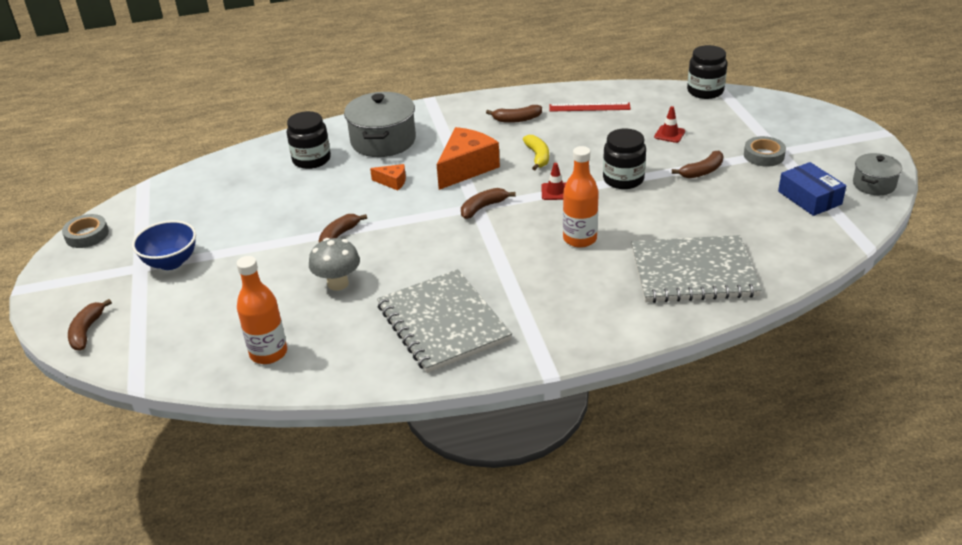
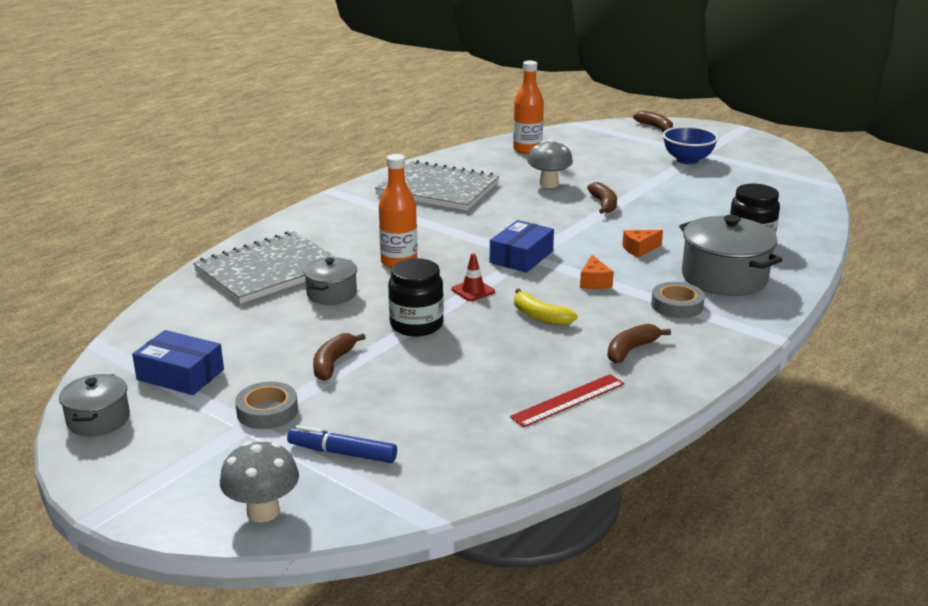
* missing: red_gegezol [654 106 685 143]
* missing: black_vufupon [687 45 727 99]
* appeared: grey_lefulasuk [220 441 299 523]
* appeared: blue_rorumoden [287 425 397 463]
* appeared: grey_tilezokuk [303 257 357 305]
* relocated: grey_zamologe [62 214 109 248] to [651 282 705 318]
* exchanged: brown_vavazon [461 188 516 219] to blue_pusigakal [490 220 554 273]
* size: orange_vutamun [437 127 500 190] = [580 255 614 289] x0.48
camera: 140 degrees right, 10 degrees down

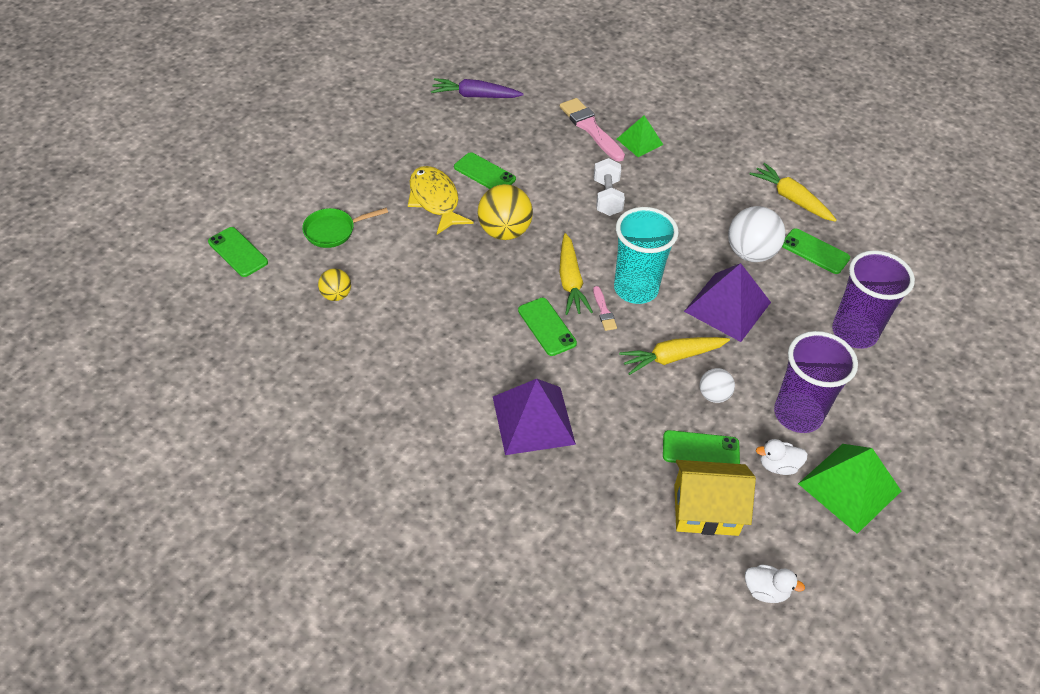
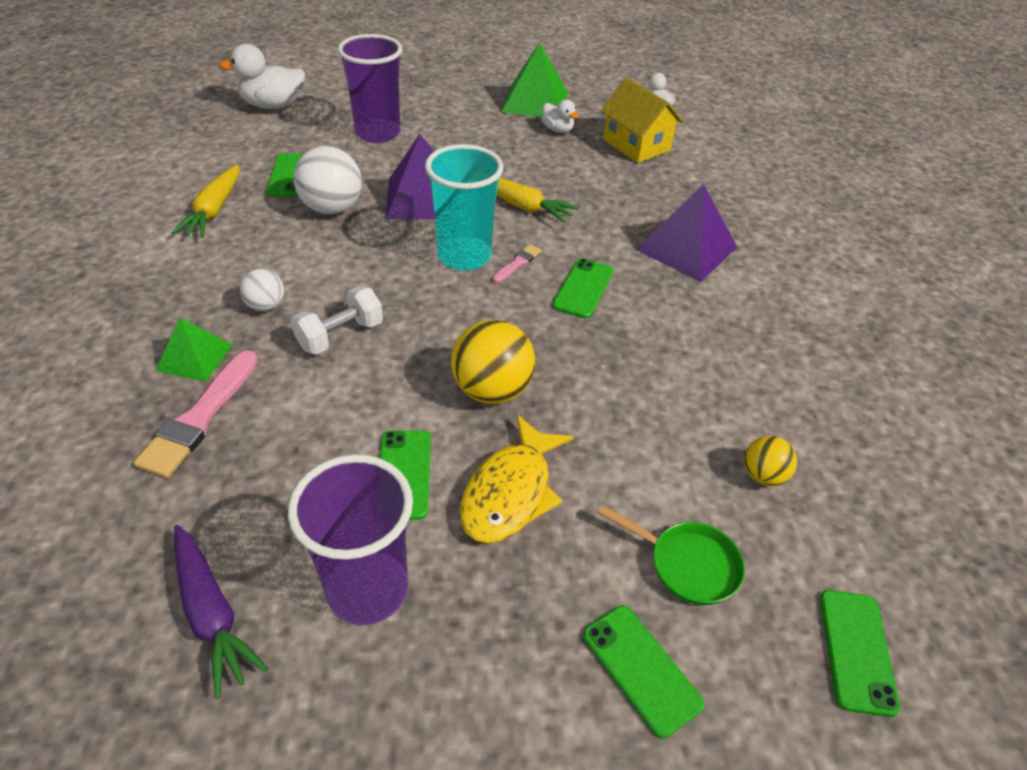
* missing: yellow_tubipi [559 233 593 315]
* appeared: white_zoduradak [219 44 305 109]
* relocated: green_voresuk [663 430 740 464] to [583 606 705 739]
* relocated: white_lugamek [700 368 735 403] to [240 269 284 311]
* relocated: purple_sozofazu [774 331 858 433] to [288 455 413 625]
camera: 130 degrees left, 5 degrees down

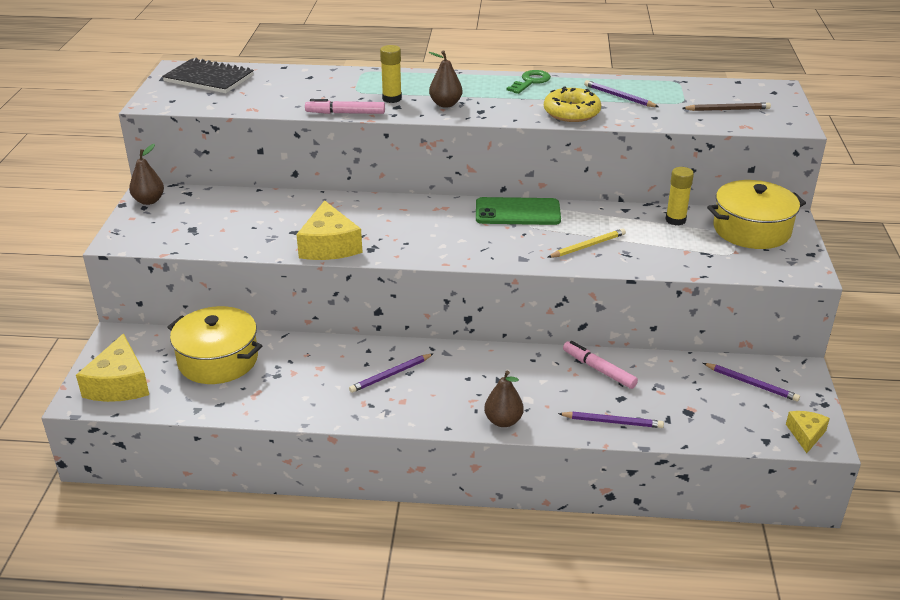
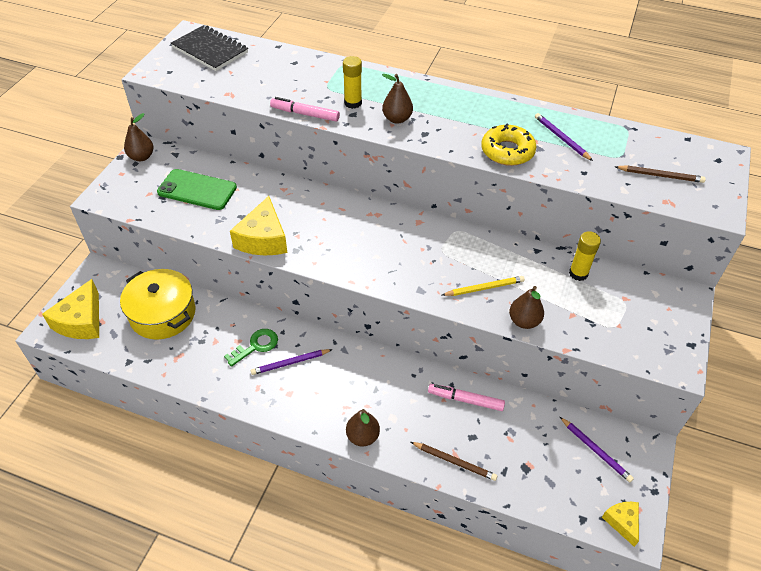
* missing: yellow_tilezokuk [707 180 806 249]
* appeared: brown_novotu [509 286 544 329]
* relocated: green_voresuk [476 197 561 225] to [157 169 237 210]
* relocated: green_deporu [506 70 551 94] to [224 329 278 367]
* colour: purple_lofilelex [558 412 664 428] to brown_lofilelex [411 442 498 481]
* spun: pink_rorumoden [563 341 638 389] = [428 384 505 411] 45 degrees counterclockwise
* spun: yellow_vutamun [786 411 830 453] = [602 502 639 547] 45 degrees counterclockwise
camera: 15 degrees right, 15 degrees up

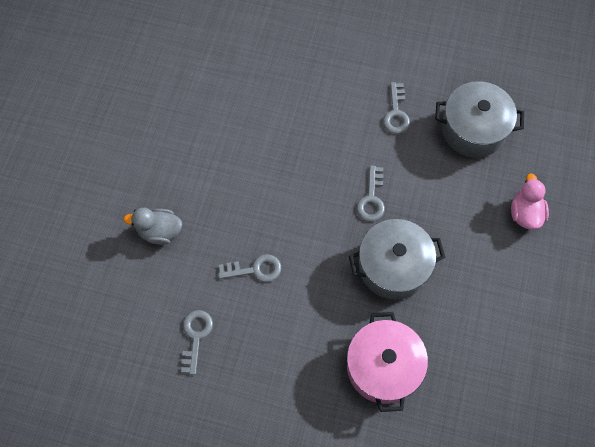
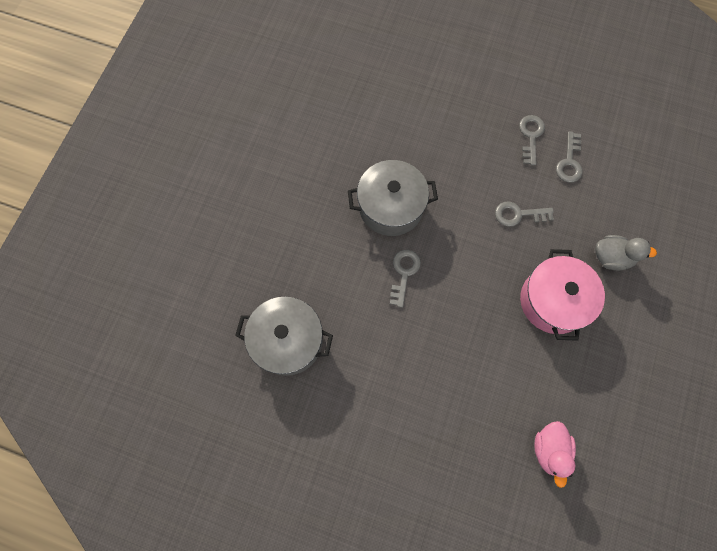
* relocated: pink_tilezokuk [347 312 428 412] to [520 249 605 341]
* relocated: grey_deporu [383 82 410 134] to [519 115 545 166]
* relocated: pink_zoduradak [511 173 549 230] to [534 421 576 488]
camera: 175 degrees left, 5 degrees up

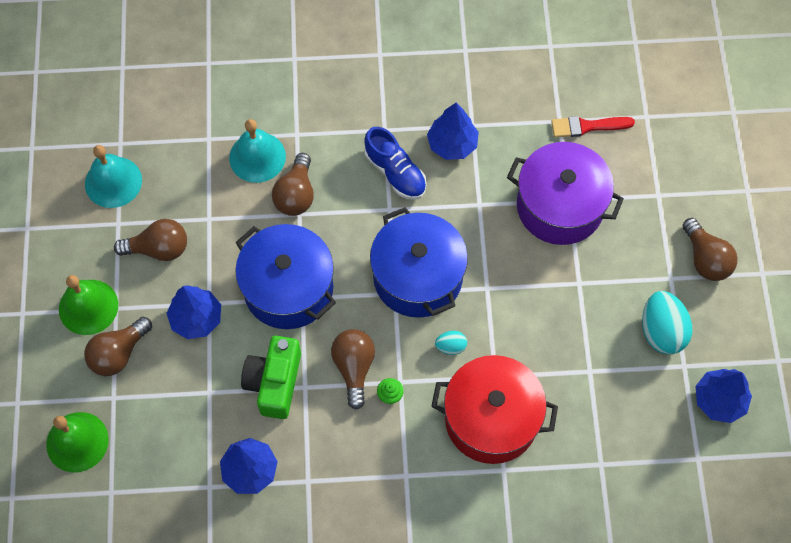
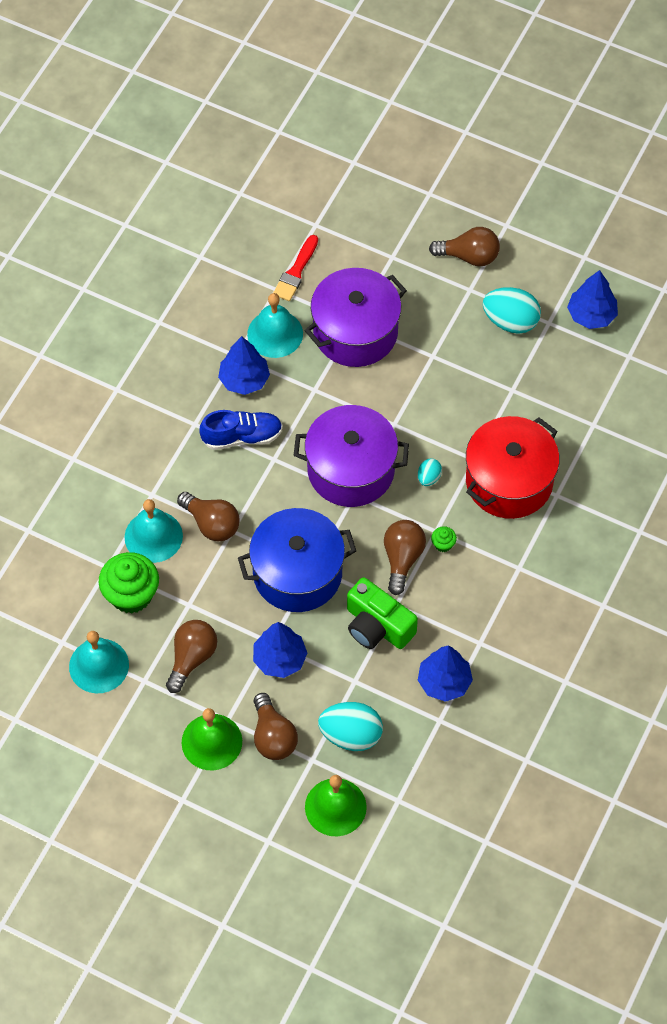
* appeared: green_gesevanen [99 552 159 614]
* appeared: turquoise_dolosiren [247 293 303 358]
* appeared: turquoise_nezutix [318 702 383 751]
* colour: blue_tilezokuk [370 207 468 318] to purple_tilezokuk [293 405 409 507]
* spun: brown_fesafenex [331 329 375 410] = [384 520 426 595] 75 degrees clockwise
camera: 60 degrees left, 5 degrees down

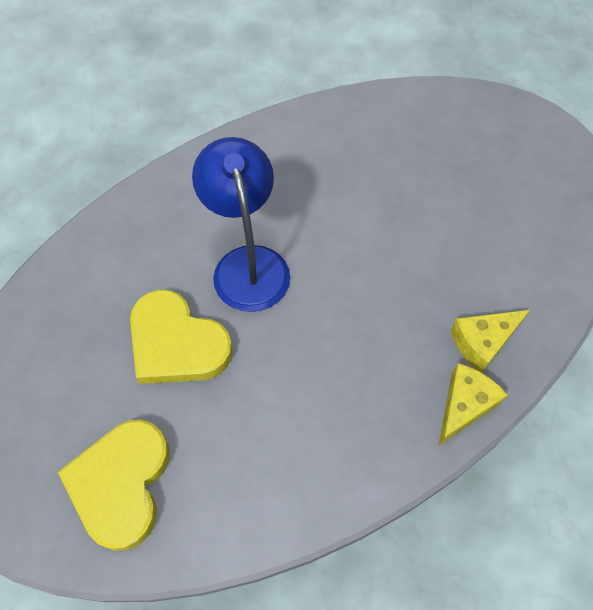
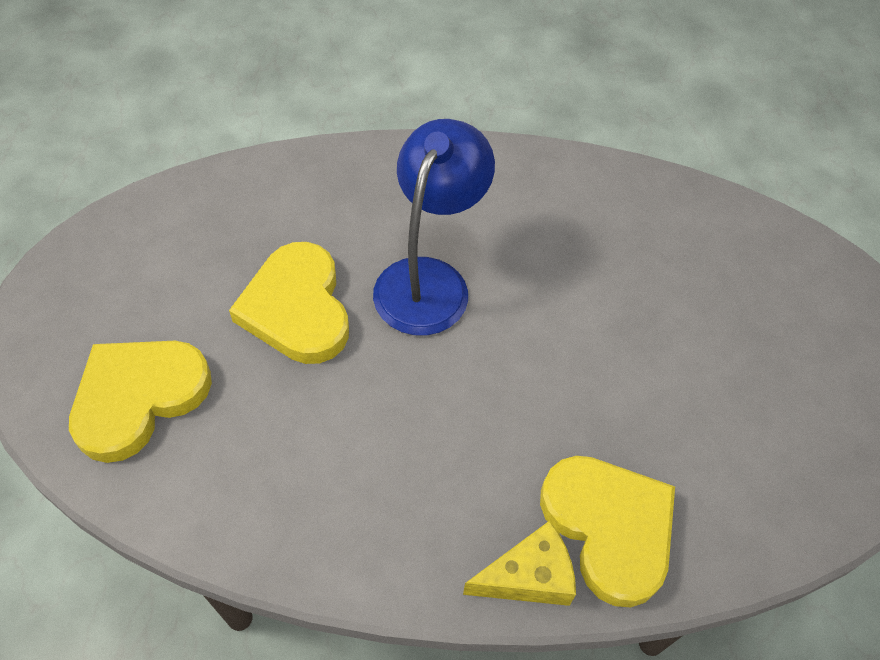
* exchanged: yellow_vutamun [450 310 530 373] to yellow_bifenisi [540 456 675 607]
camera: 35 degrees right, 5 degrees down

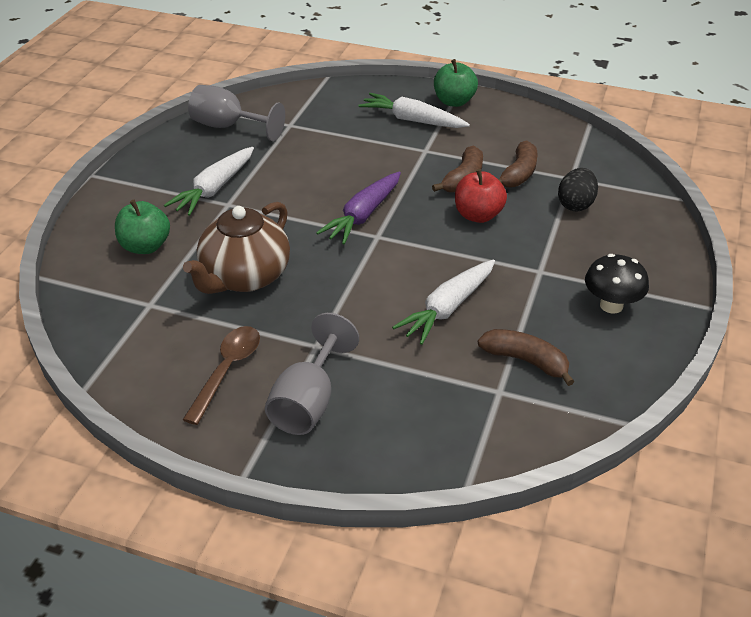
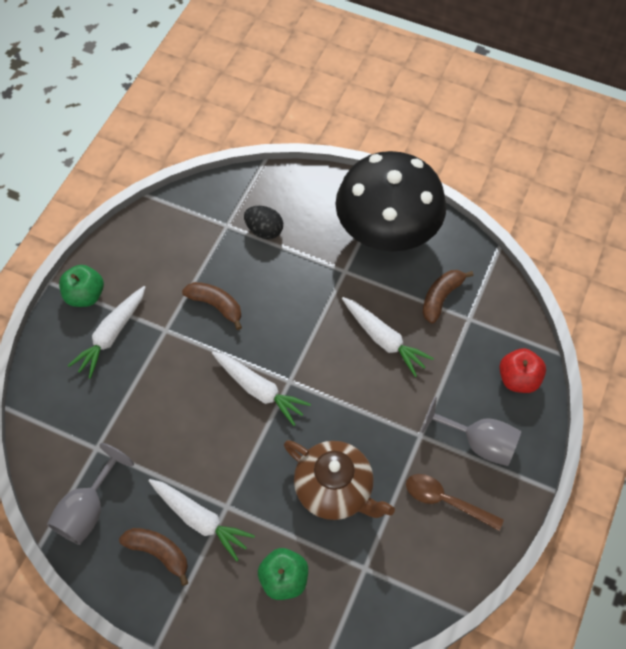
* relocated: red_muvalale [455 169 507 223] to [499 348 546 393]
* relocated: brown_vavazon [498 140 538 188] to [119 528 188 586]
* colour: purple_tubipi [316 171 401 244] to white_tubipi [212 352 311 426]
* size: black_lefulasuk [585 254 649 314] = [336 151 446 252] x2.37
camera: 85 degrees left, 20 degrees up

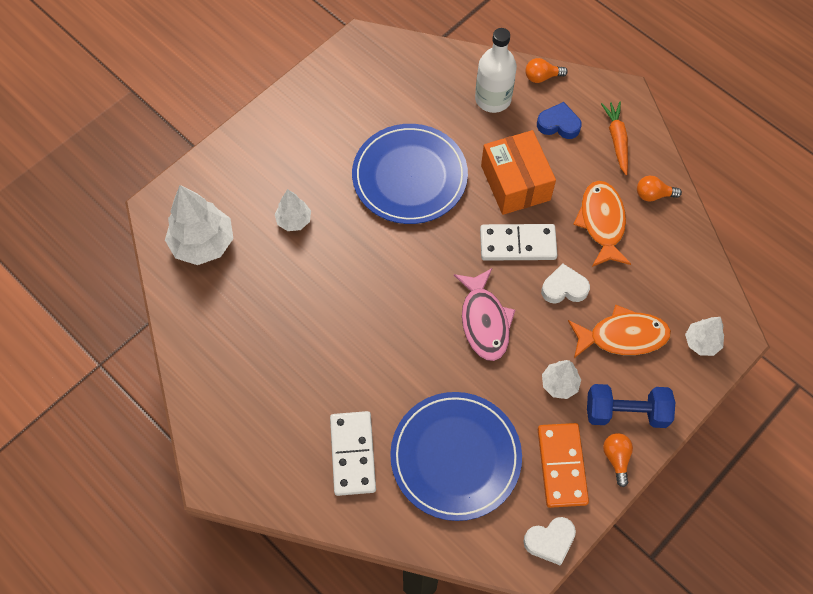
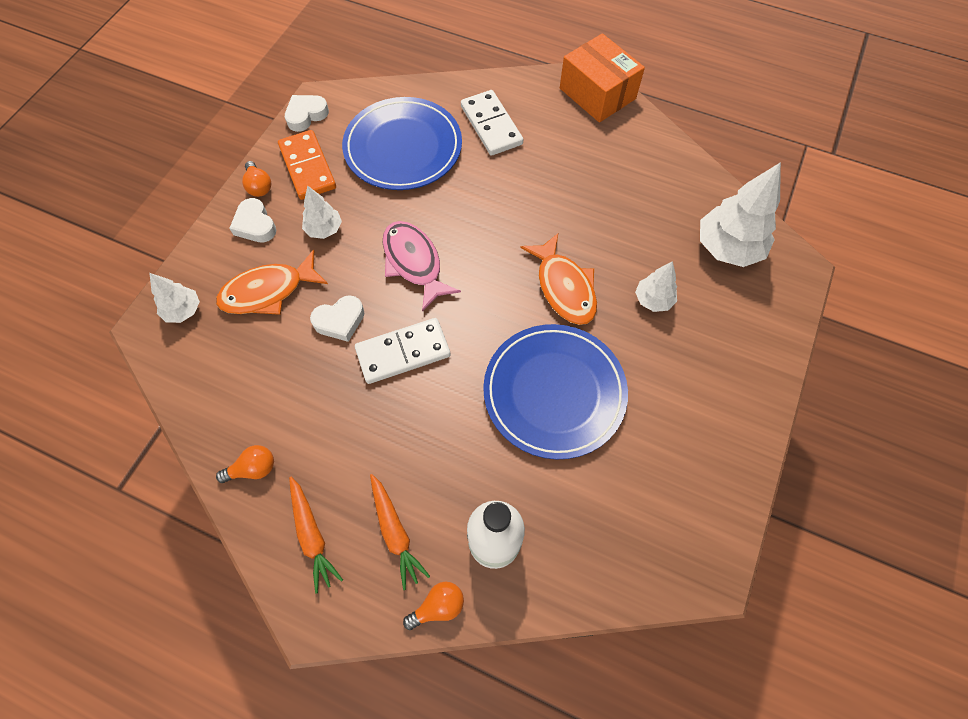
* relocated: orange_pusigakal [481 130 556 215] to [560 33 645 123]
* relocated: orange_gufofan [573 181 631 267] to [520 233 597 325]
* exchanged: blue_bifenisi [537 102 582 139] to orange_tubipi [370 474 430 590]
* exchanged: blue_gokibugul [587 384 675 428] to white_bifenisi [229 198 277 242]
camera: 160 degrees right, 0 degrees up

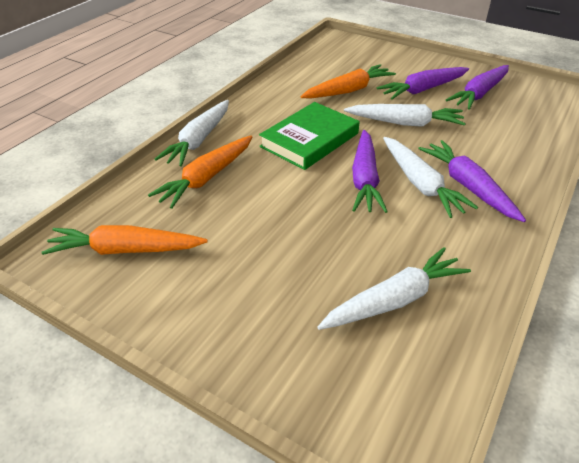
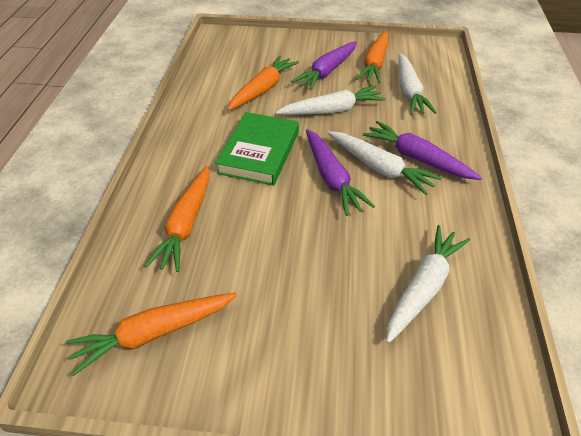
* relocated: white_tubipi [155 100 229 167] to [398 53 437 115]
* colour: purple_tubipi [446 65 509 110] to orange_tubipi [356 31 389 84]
camera: 25 degrees left, 5 degrees up

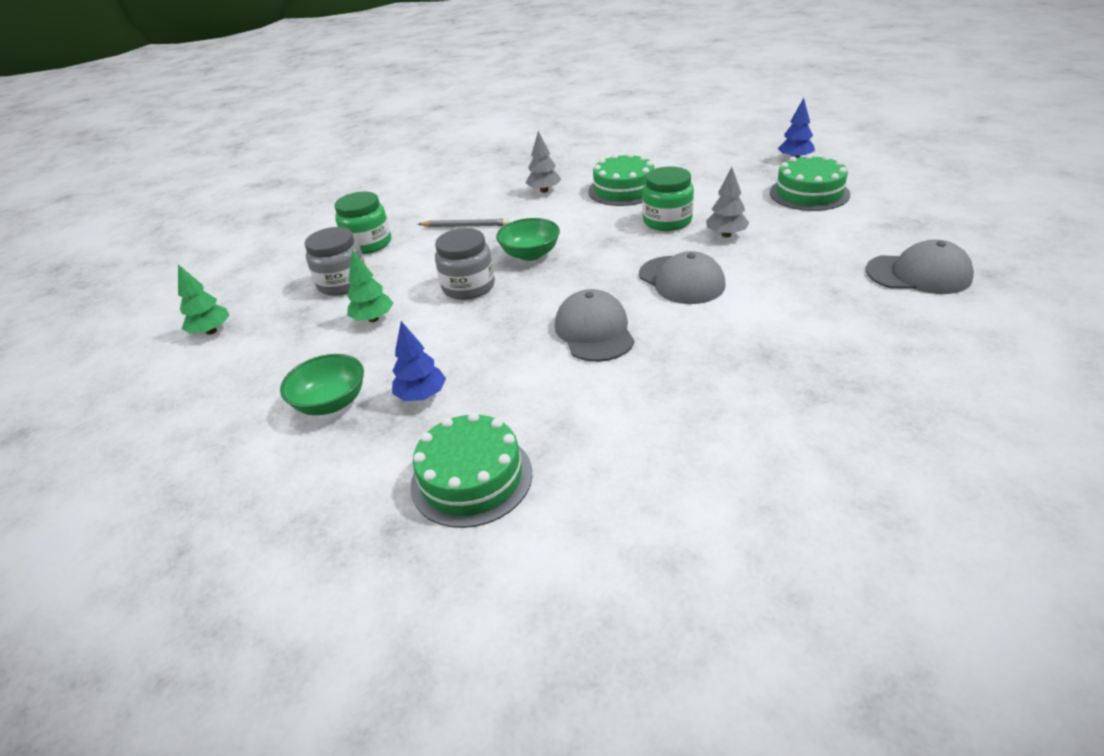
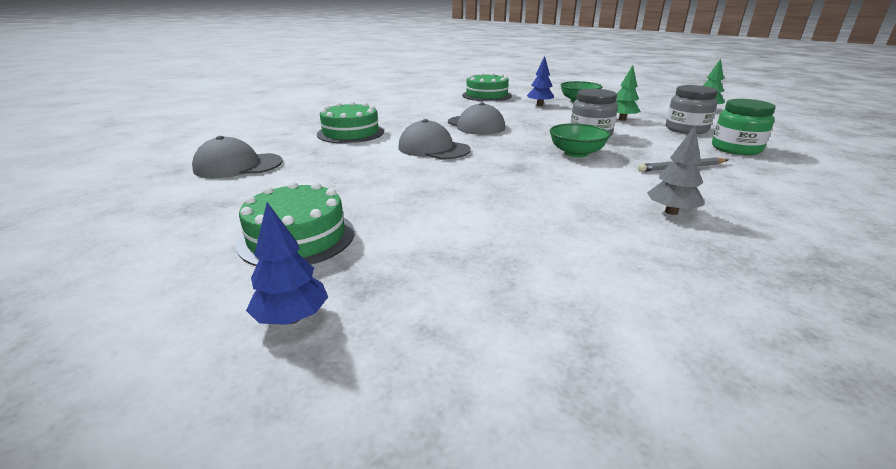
* missing: green_vufupon [642 166 694 231]
* missing: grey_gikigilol [706 167 749 237]
* relocated: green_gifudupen [588 153 654 206] to [317 101 384 143]
camera: 155 degrees right, 10 degrees down

